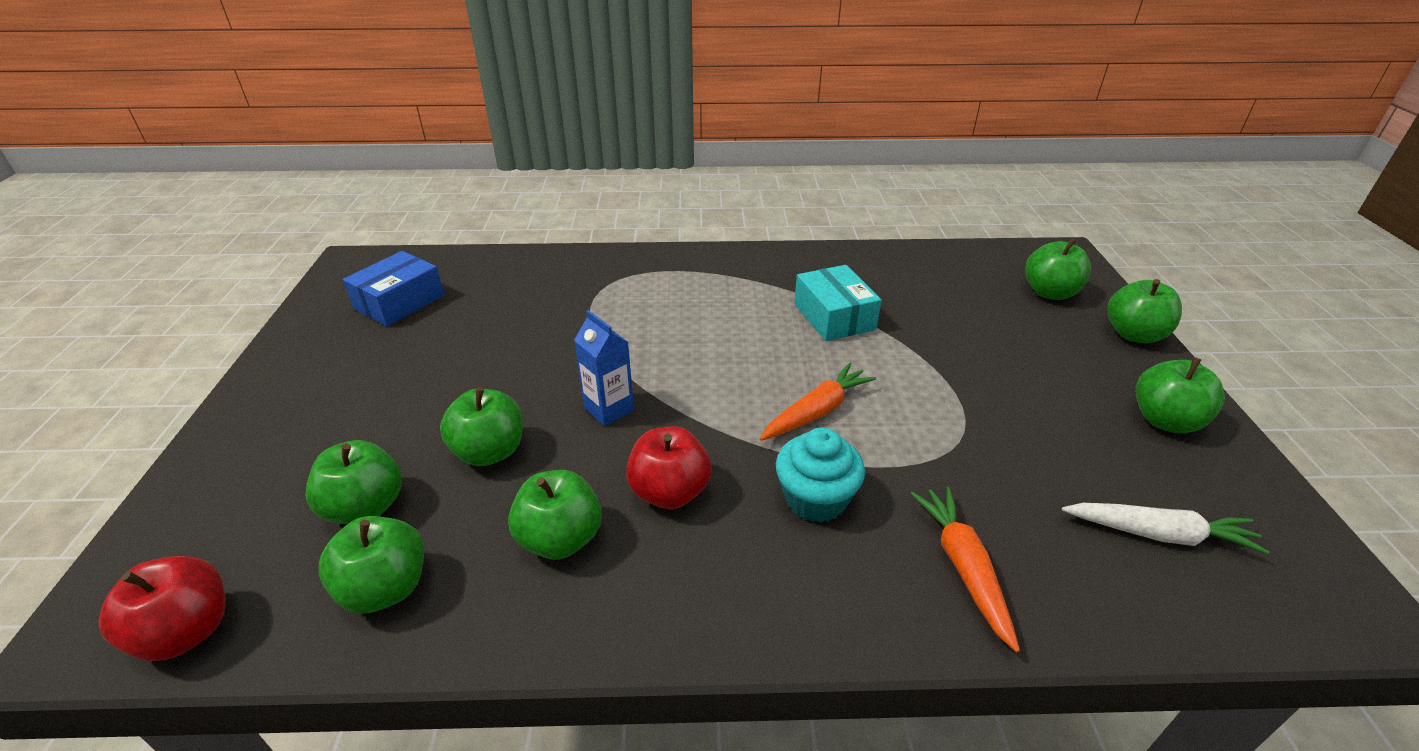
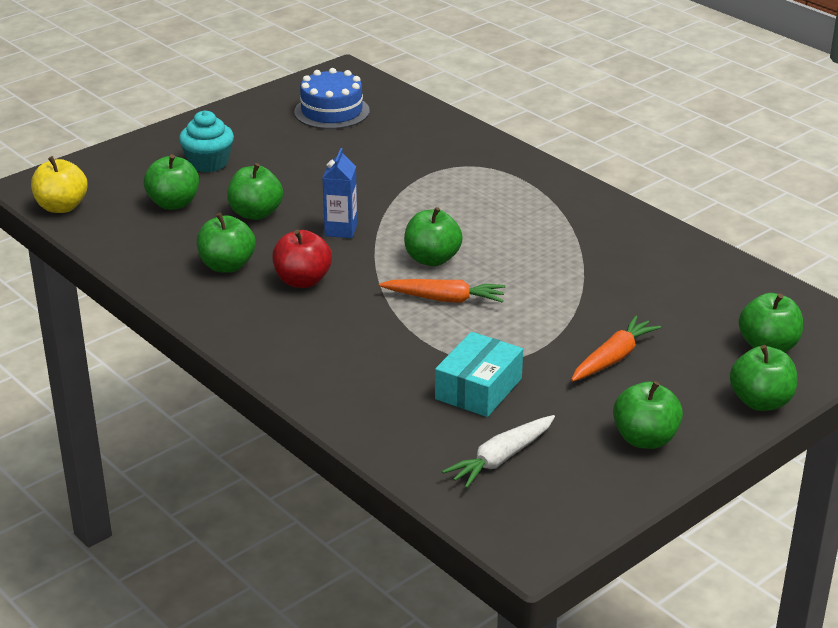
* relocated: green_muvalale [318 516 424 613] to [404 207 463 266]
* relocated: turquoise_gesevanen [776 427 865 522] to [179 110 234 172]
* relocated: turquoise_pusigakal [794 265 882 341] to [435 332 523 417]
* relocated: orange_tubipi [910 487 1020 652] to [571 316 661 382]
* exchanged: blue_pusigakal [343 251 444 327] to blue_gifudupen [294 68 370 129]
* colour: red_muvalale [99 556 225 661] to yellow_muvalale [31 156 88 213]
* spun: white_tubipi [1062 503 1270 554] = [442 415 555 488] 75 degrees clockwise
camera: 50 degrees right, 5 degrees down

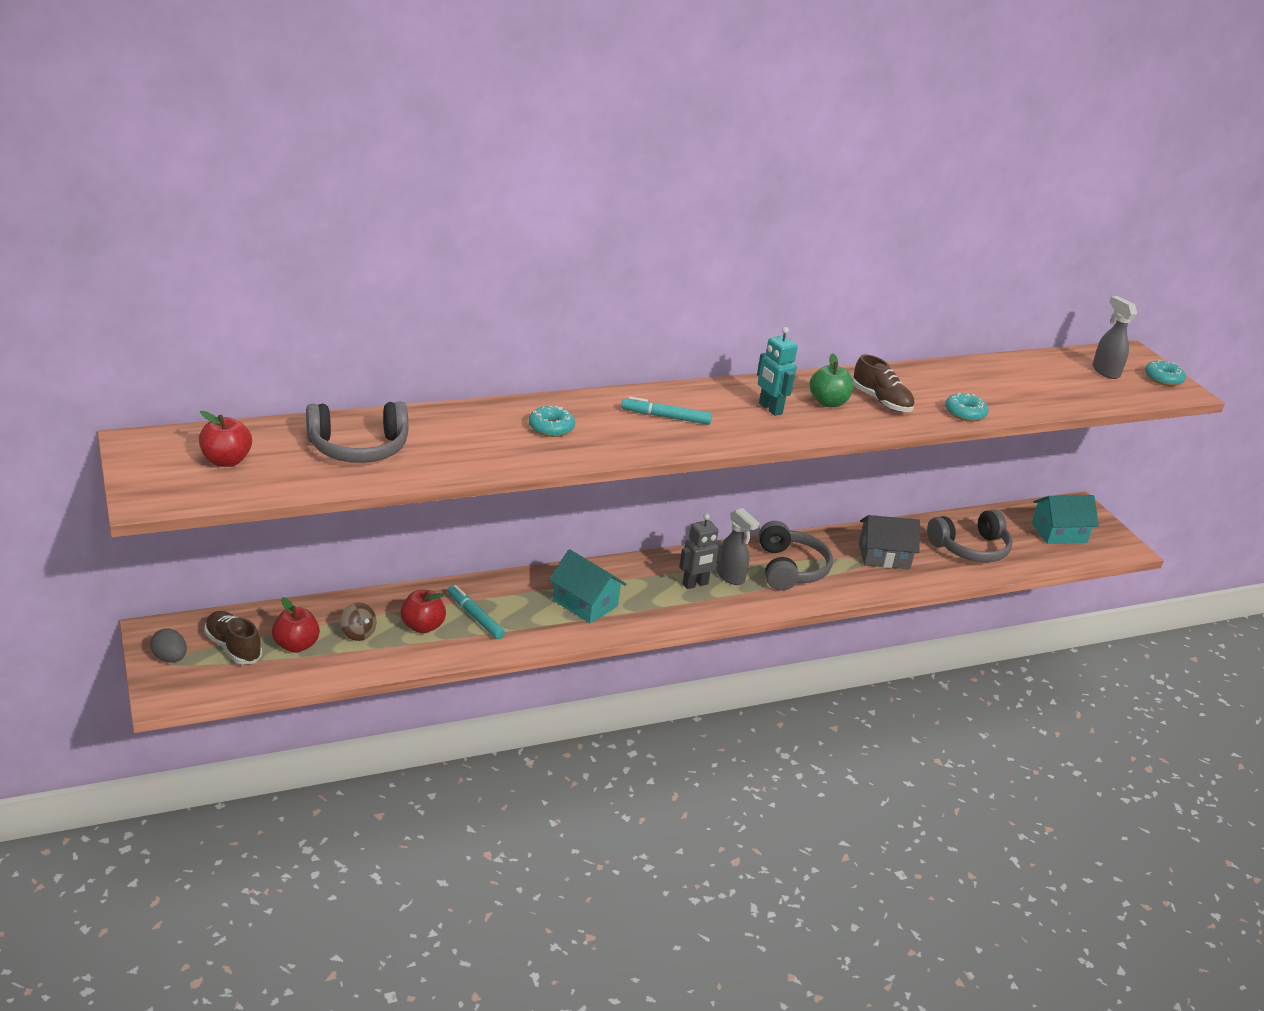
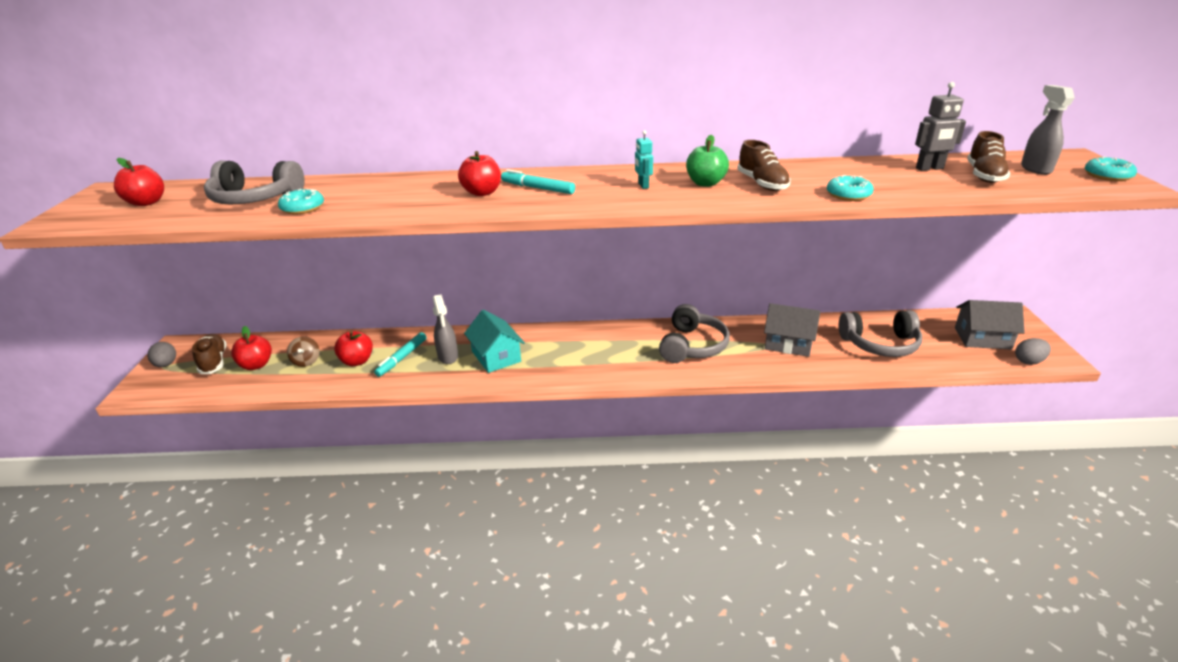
* appeared: red_muvalale [458 151 501 196]
* appeared: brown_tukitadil [967 131 1010 183]
* appeared: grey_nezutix [1015 338 1051 365]
* relocated: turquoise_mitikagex [529 406 575 437] to [278 188 324 215]
* relocated: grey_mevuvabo [679 514 723 589] to [915 82 966 171]
* relocated: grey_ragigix [716 508 759 585] to [433 294 458 364]
* colour: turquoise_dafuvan [1032 495 1099 544] to grey_dafuvan [955 300 1025 350]
* spun: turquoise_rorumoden [448 585 505 639] = [374 332 427 377] 135 degrees counterclockwise
* size: turquoise_mevuvabo [757 327 798 416] = [635 130 653 189] x0.65
camera: 25 degrees right, 0 degrees up

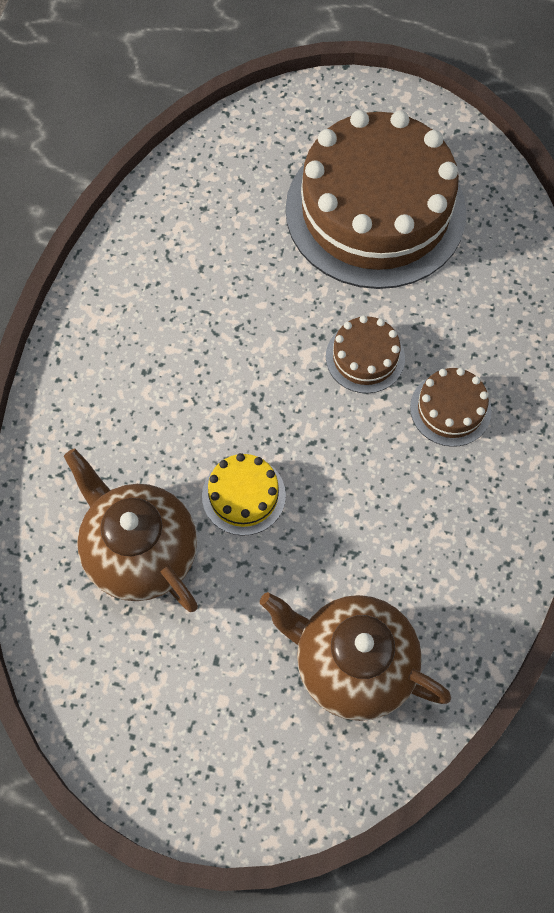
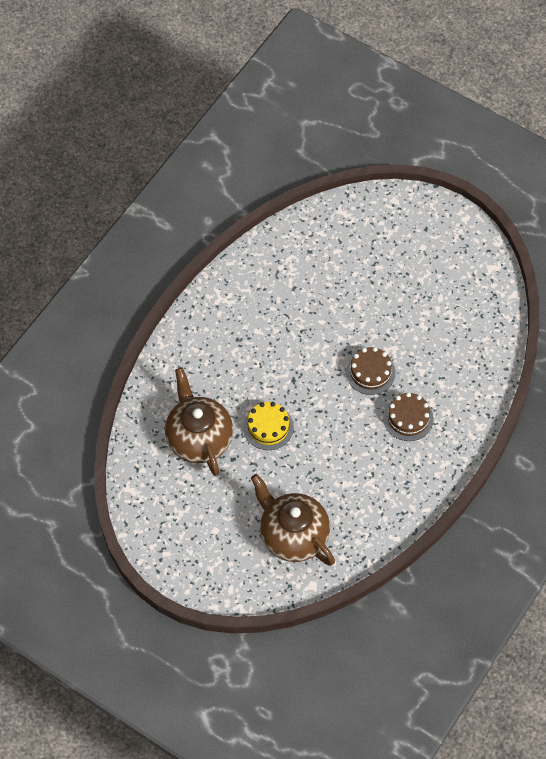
* missing: brown_gifudupen [285 110 466 289]
camera: 20 degrees right, 5 degrees down

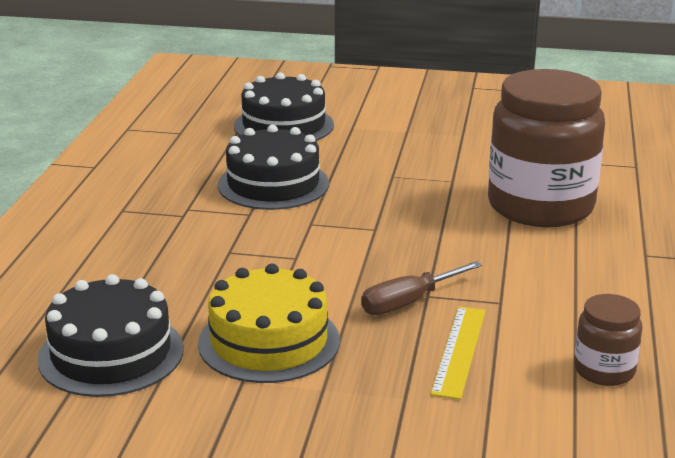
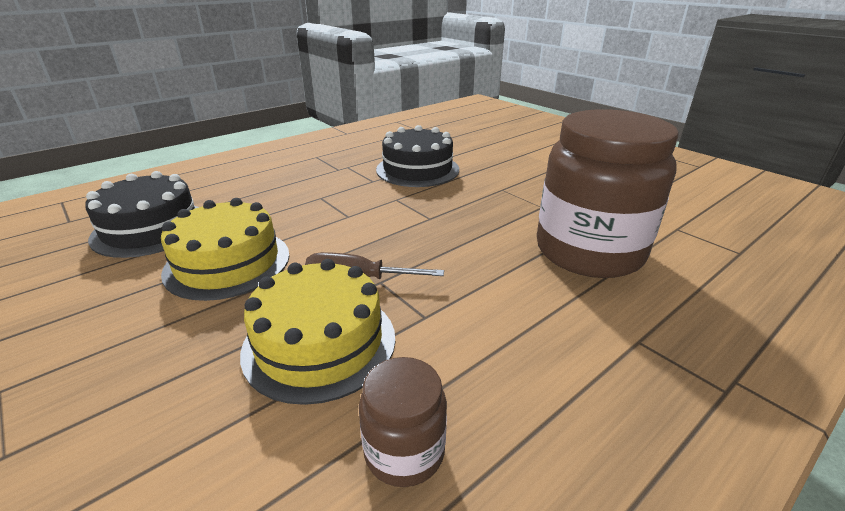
* missing: black_gifudupen [234 73 334 141]
* exchanged: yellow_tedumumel [430 306 486 400] to yellow_gifudupen [240 259 395 405]
camera: 40 degrees right, 5 degrees up

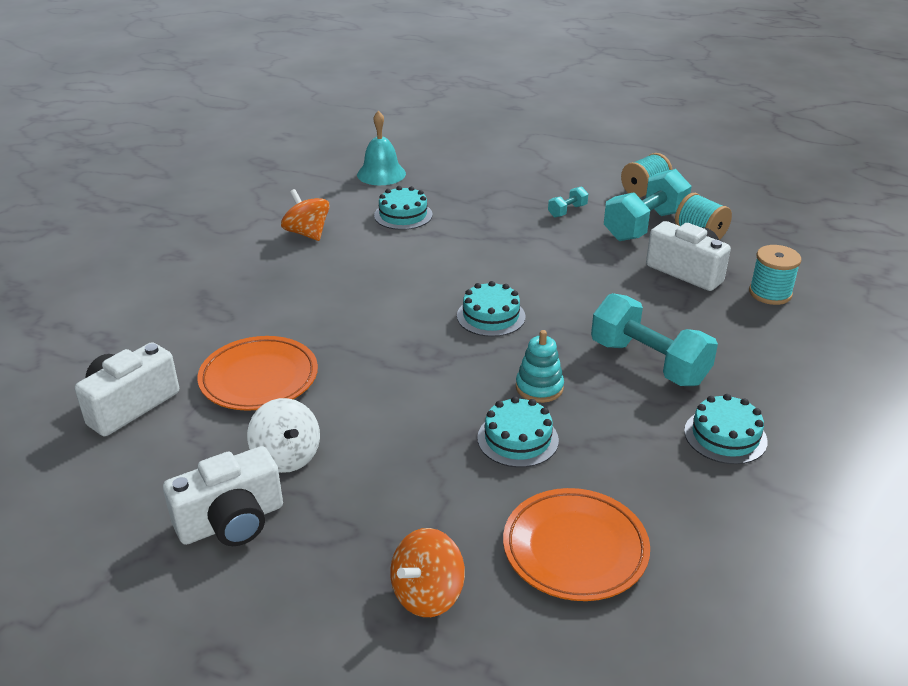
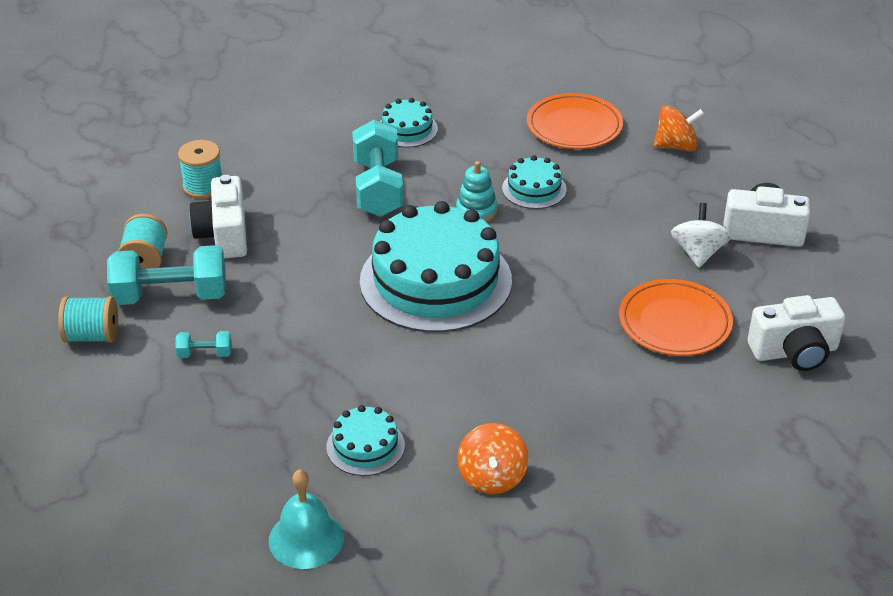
* size: turquoise_gifudupen [457 281 526 337] = [360 201 512 333] x2.19
camera: 140 degrees left, 5 degrees up

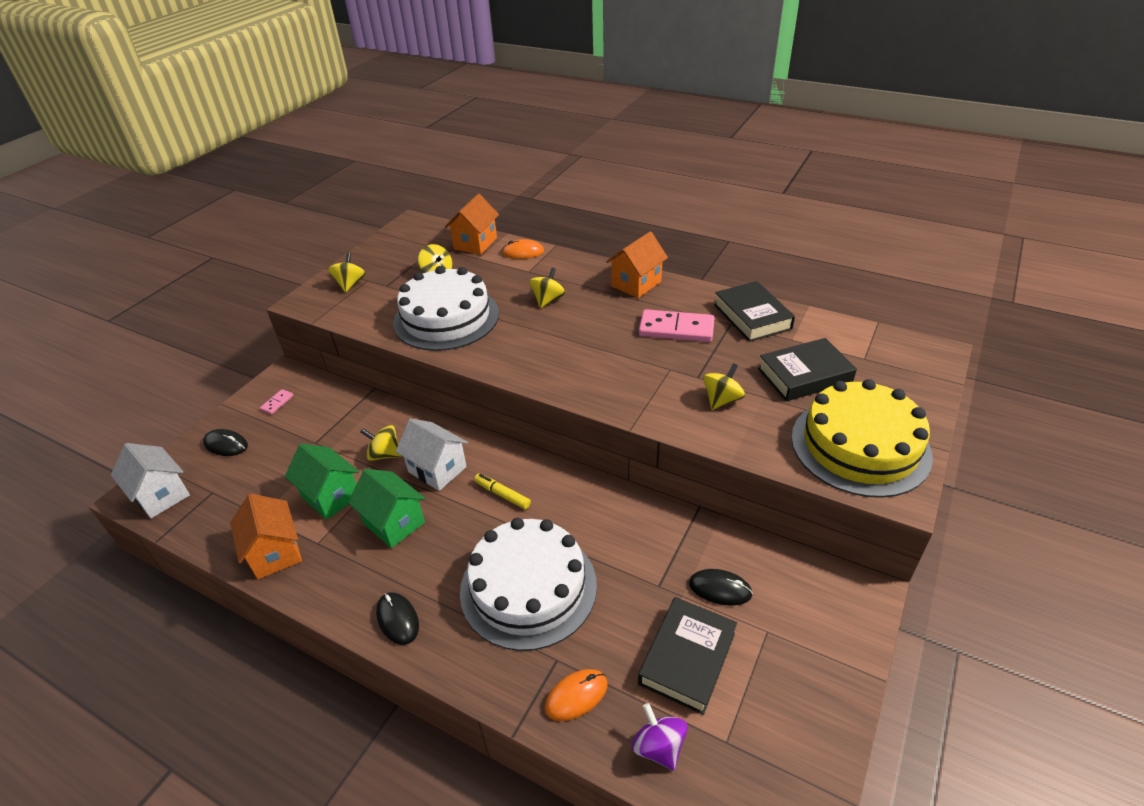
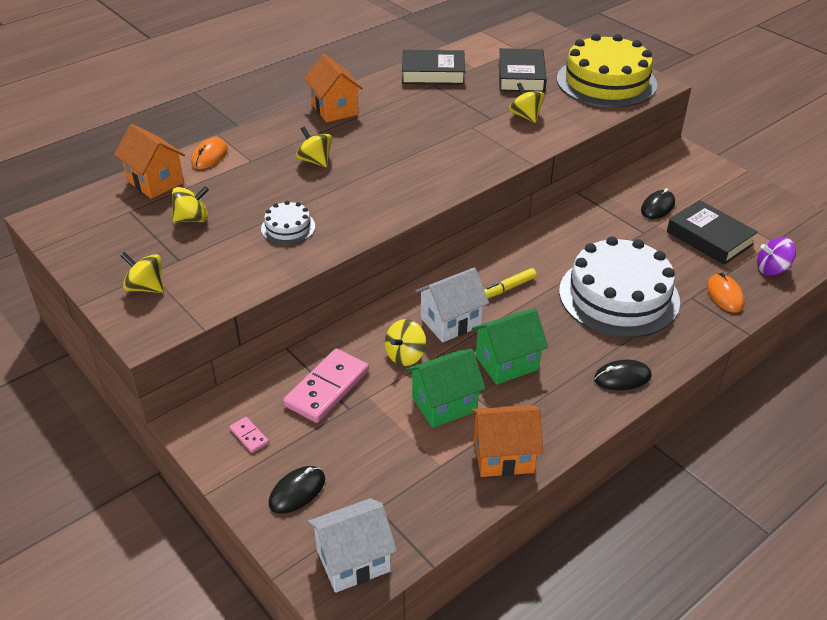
* relocated: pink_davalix [639 309 715 342] to [283 349 369 423]
* size: white_gifudupen [393 266 499 351] = [261 201 315 245] x0.44
camera: 70 degrees left, 0 degrees up

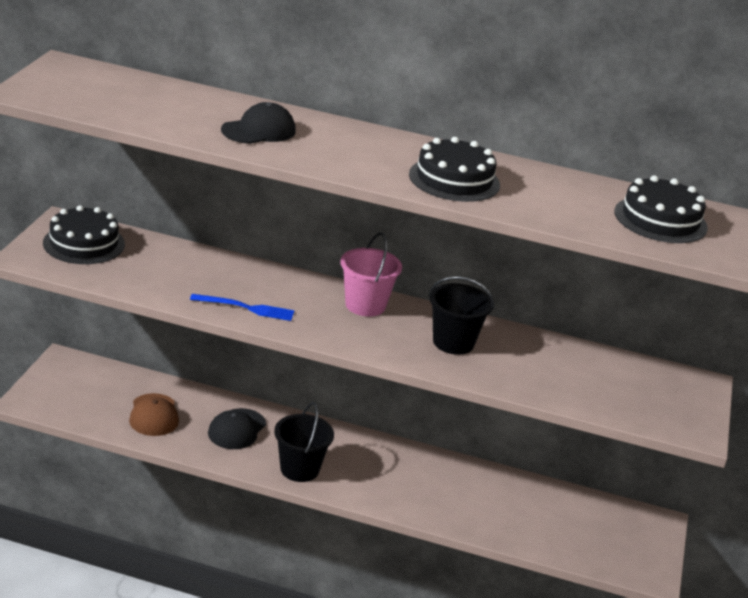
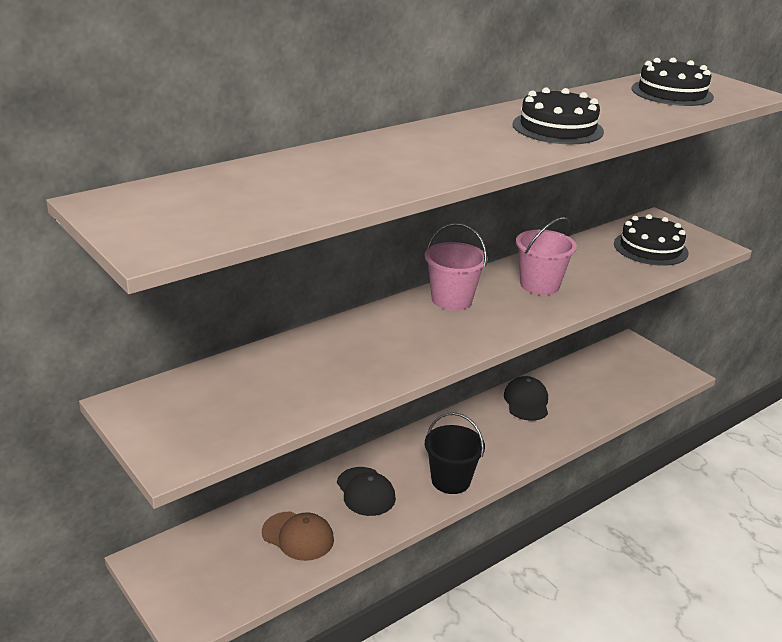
* missing: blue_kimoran [190 294 294 321]
* relocated: black_gifudupen [43 205 125 264] to [614 214 688 266]
* relocated: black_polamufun [221 102 296 144] to [504 376 548 421]
* colour: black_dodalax [429 276 494 355] to pink_dodalax [516 217 577 295]
camera: 50 degrees left, 0 degrees up

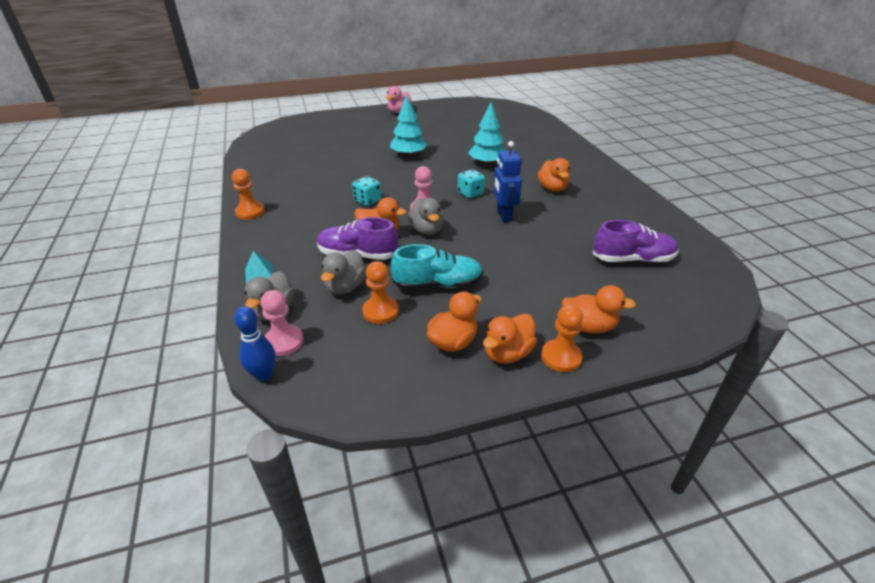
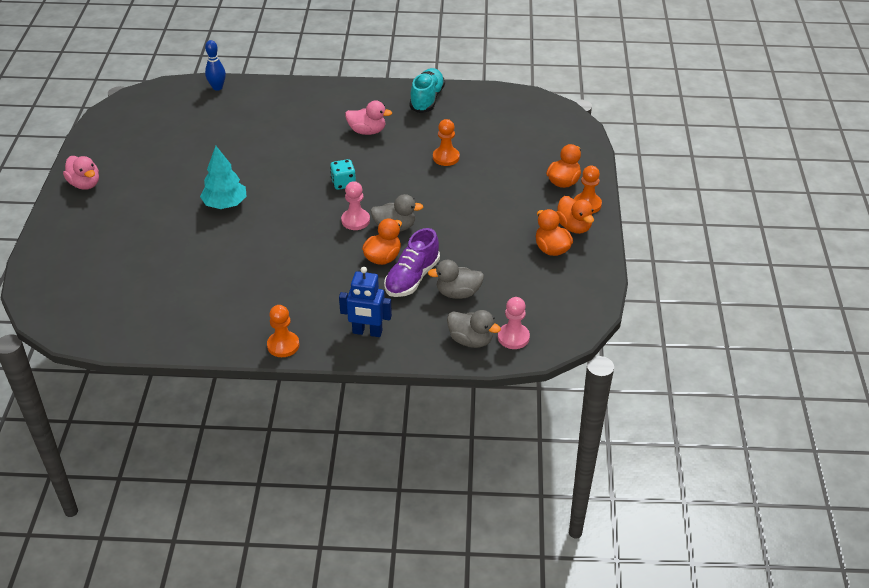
* missing: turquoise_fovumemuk [245 251 274 284]
* missing: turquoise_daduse [352 176 381 206]
* missing: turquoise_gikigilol [468 102 506 166]
* missing: purple_tukitadil [593 220 678 263]
* relocated: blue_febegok [234 306 276 381] to [205 40 226 91]
* relocated: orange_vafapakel [362 261 399 324] to [433 119 460 166]
* relocated: turquoise_tukitadil [391 244 483 290] to [410 68 445 113]
* relocated: blue_mevuvabo [493 141 522 222] to [339 267 392 337]
* colour: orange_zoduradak [538 158 570 192] to pink_zoduradak [345 100 392 135]
* spun: grey_zoduradak [321 250 366 295] = [428 260 484 299] 135 degrees clockwise
camera: 70 degrees left, 5 degrees up

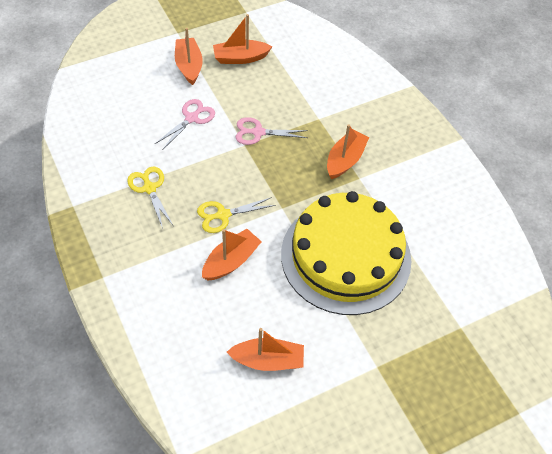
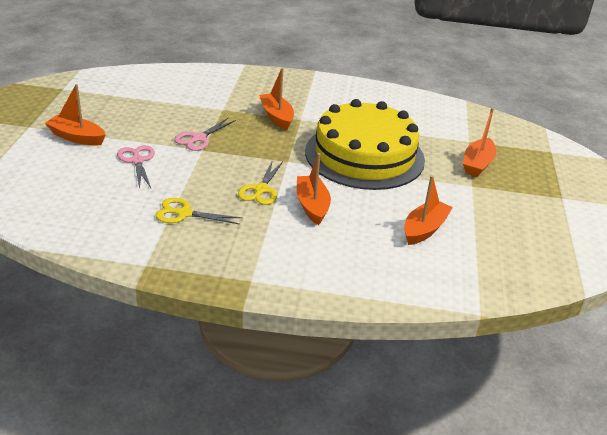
* relocated: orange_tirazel [213 14 272 64] to [463 108 497 177]
camera: 55 degrees left, 20 degrees down

